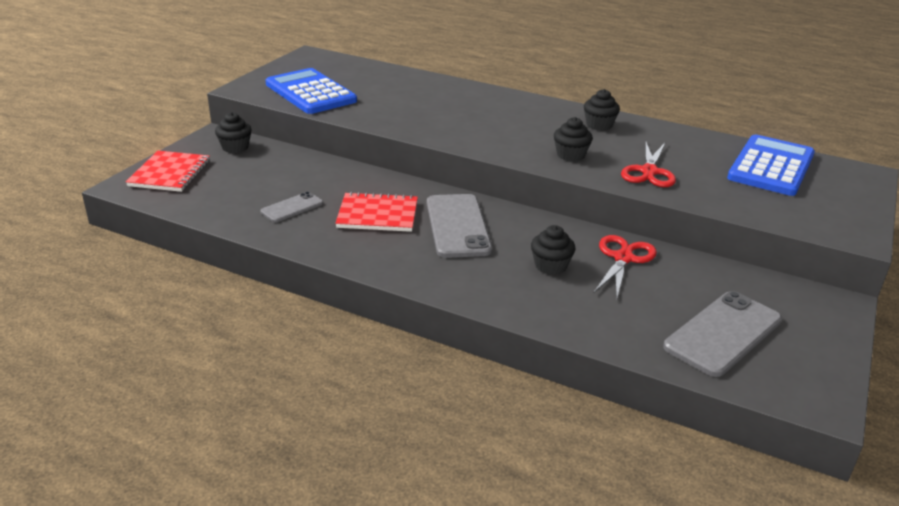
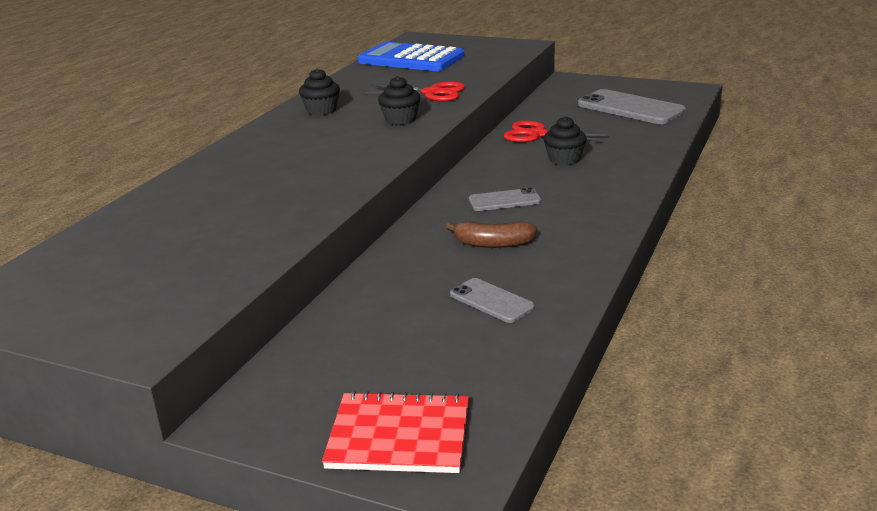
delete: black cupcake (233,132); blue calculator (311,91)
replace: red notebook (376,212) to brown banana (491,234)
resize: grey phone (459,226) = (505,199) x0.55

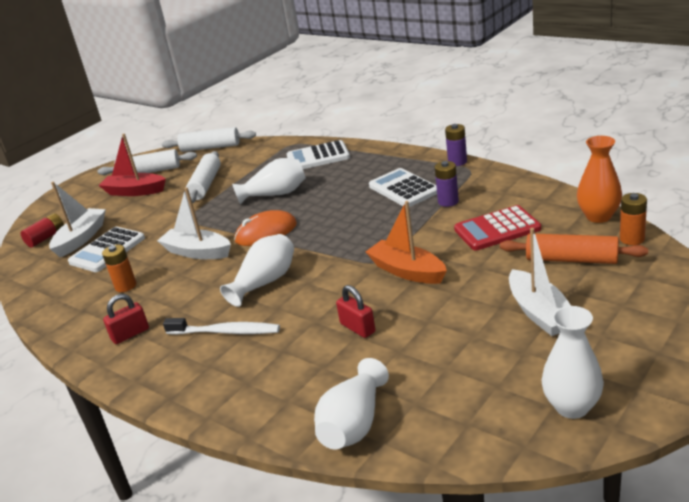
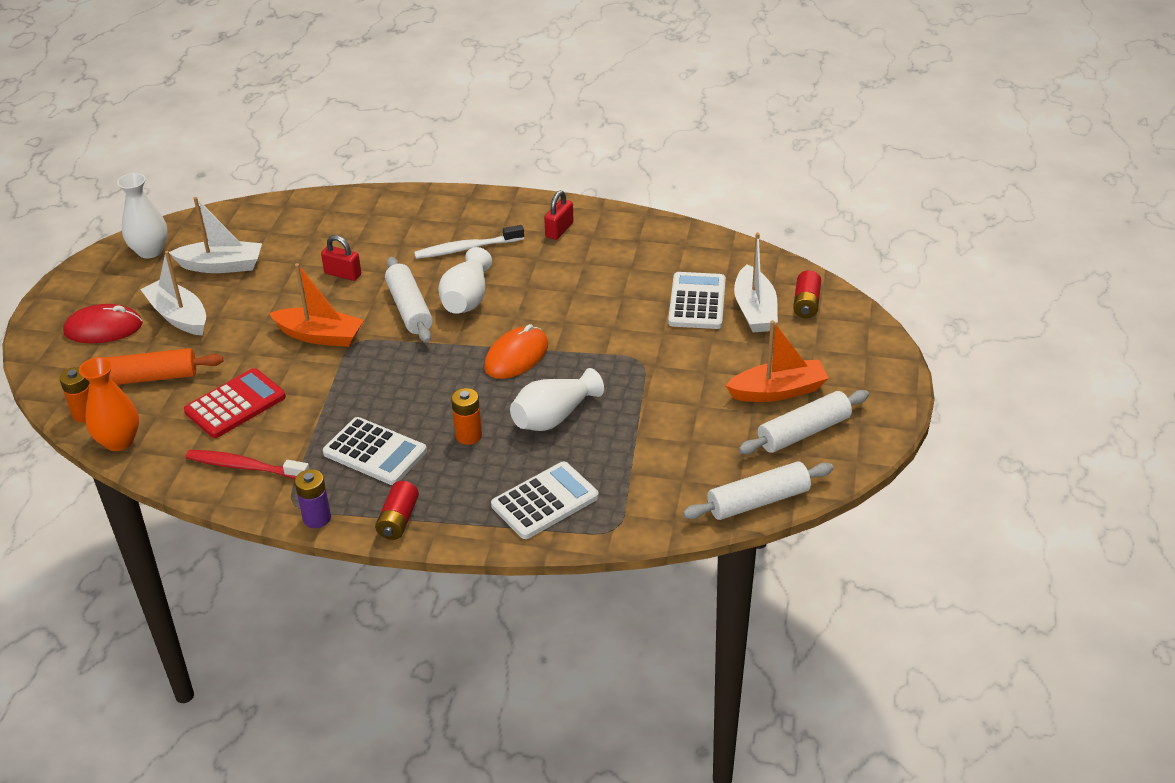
delete: white vase (351,404); purple battery (447,184)
insert: red mouse (103,323); red toothbrush (248,464); red battery (397,510)
move: white boat (194,223) to (215,235); white rolling pin (203,177) to (409,300); orange battery (119,268) to (466,416)
recolor: red boat (132,164) to orange boat (777,361)

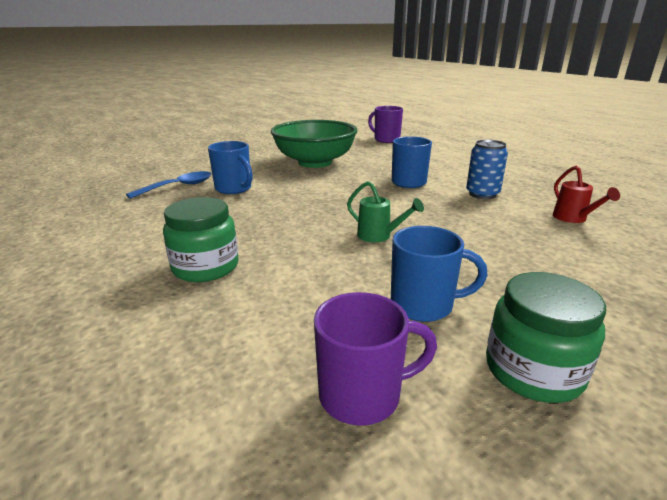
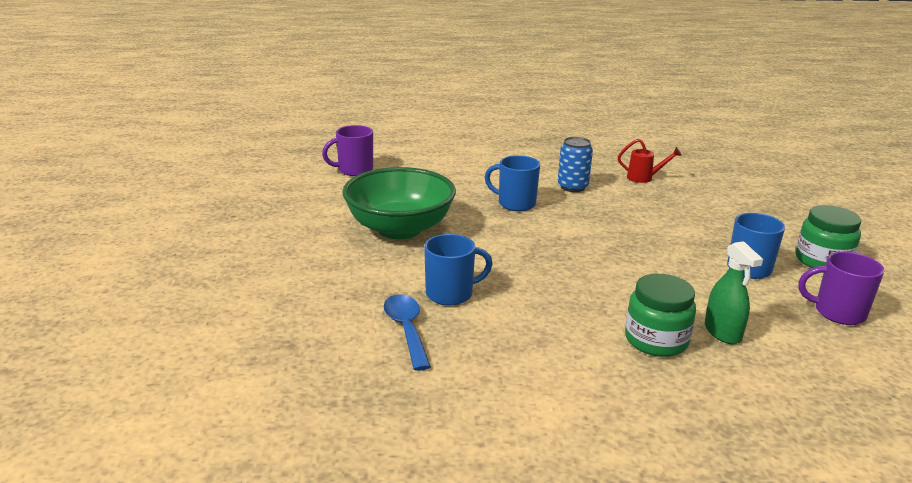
delete: green watering can (385,211)
insert: green spray bottle (734,292)
rotate: purple mug (375,359) = (841,288) 90 degrees counterclockwise

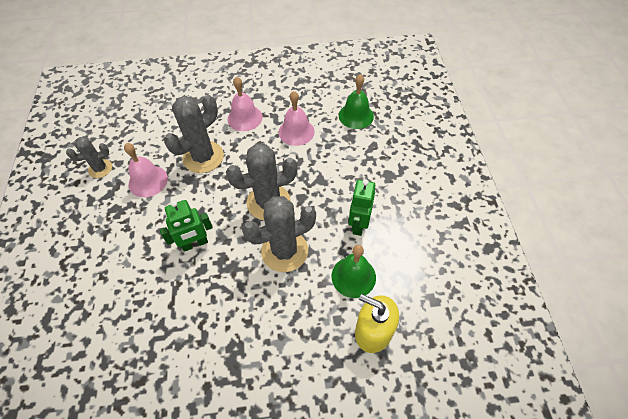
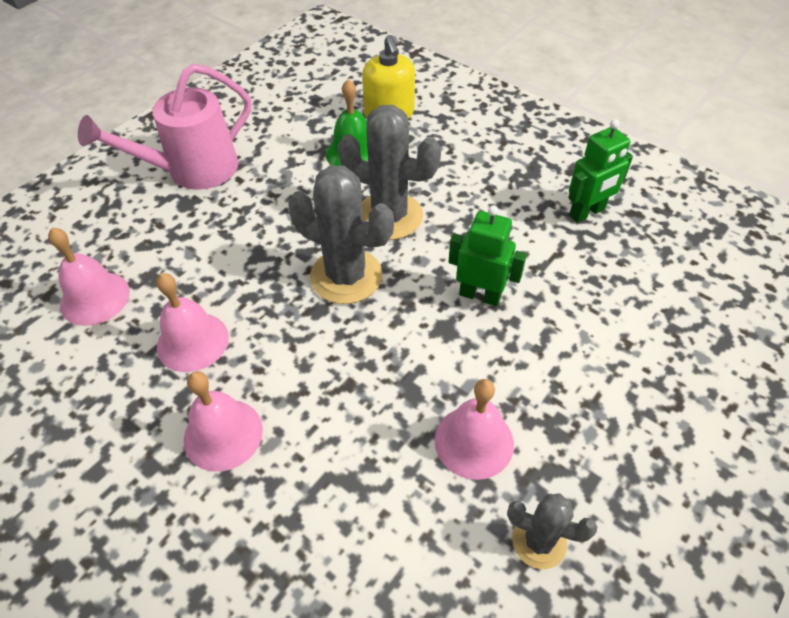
delete: grey cactus (194,134)
insert: pink watering can (165,127)
move: green robot (362,207) to (600,171)
recolor: green bell (356,101) to pink bell (89,277)

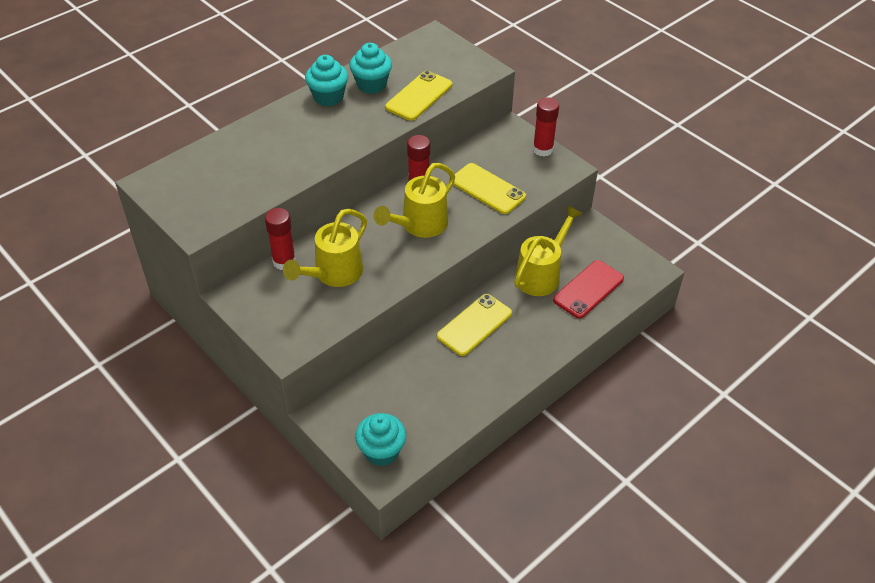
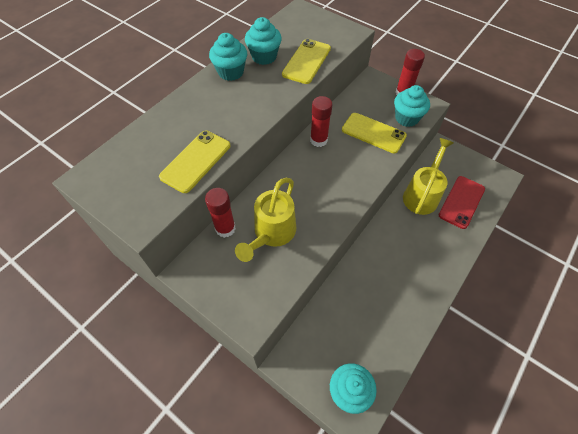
delete: yellow watering can (414,200)
insert: turquoise cupcake (412,106)
move: yellow phone (474,325) to (195,162)

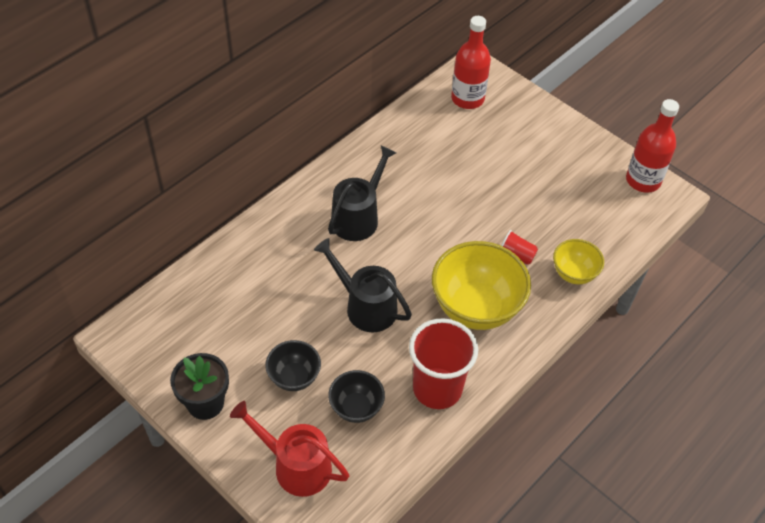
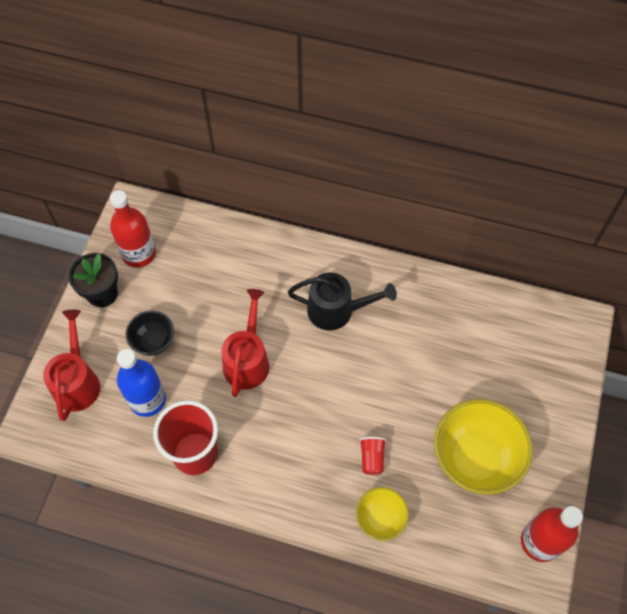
move: red bottle (471,62) to (133,229); yellow bowl (481,285) to (483,447)
replace: black bowl (356,396) to blue bottle (141,383)
recolor: black watering can (363,285) to red watering can (245,343)

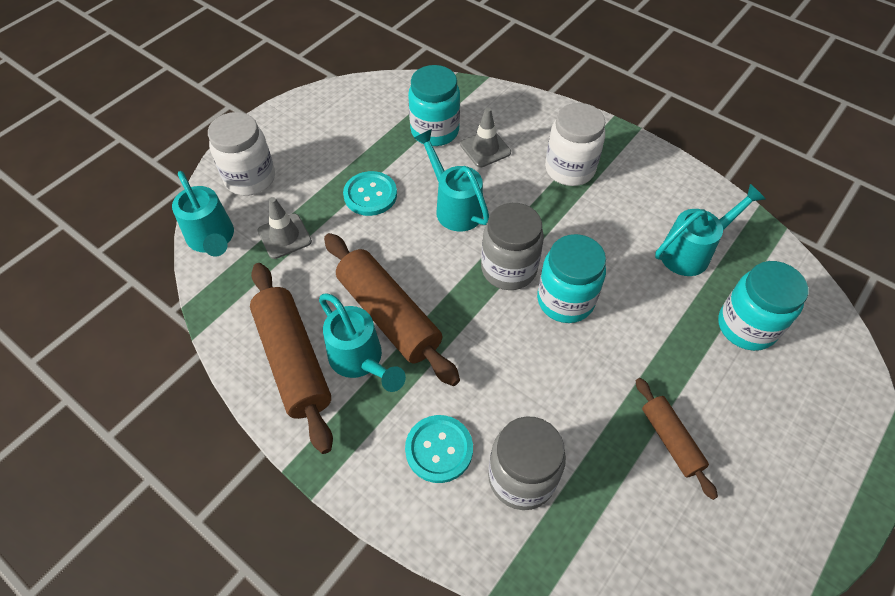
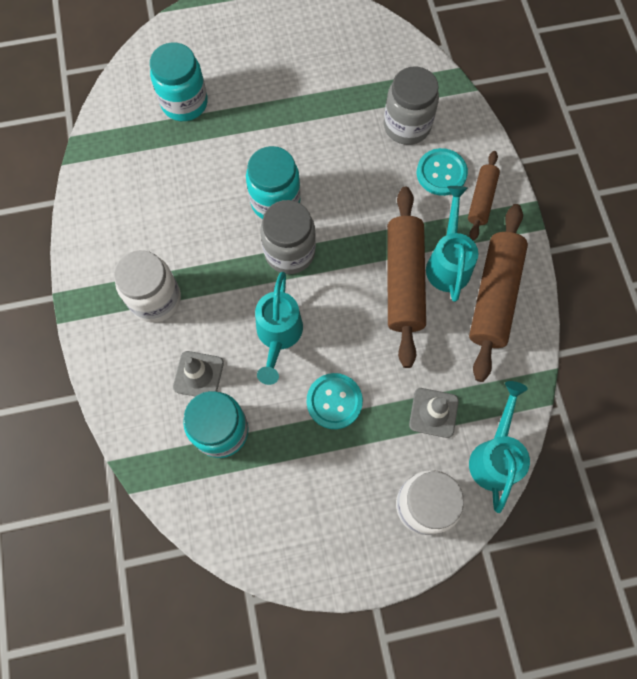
delete: turquoise watering can (710,230)
move: brown rolling pin (677,439) to (484,196)

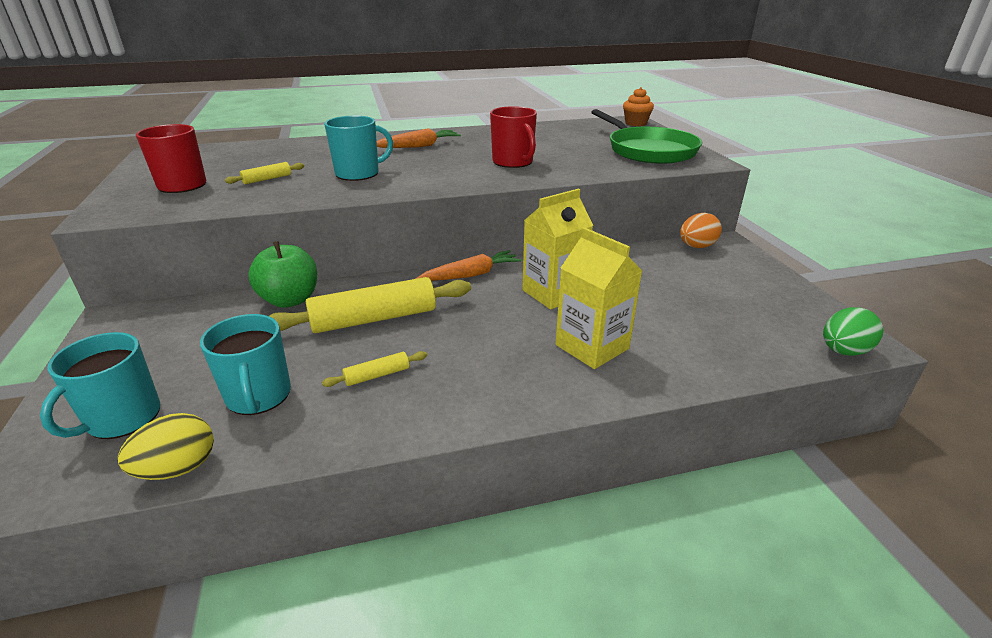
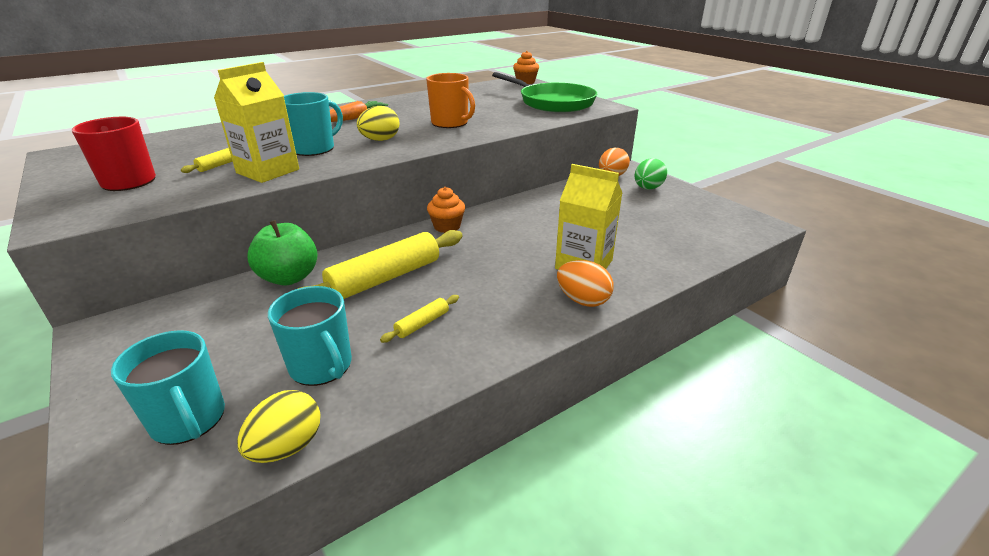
insert: yellow egg (378,123); orange egg (585,283)
move: yellow carton (558,248) to (256,122); green egg (853,331) to (650,174)
replace: orange carrot (468,265) to orange cupcake (446,210)
recolor: red mug (513,137) to orange mug (450,100)
rotate: turquoise mug (100,385) = (168,387) 45 degrees counterclockwise

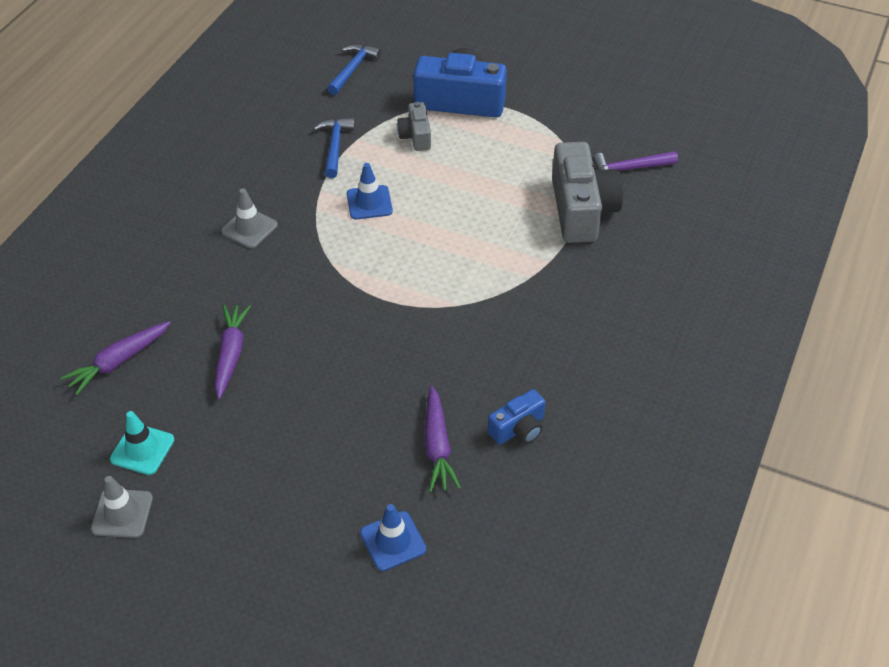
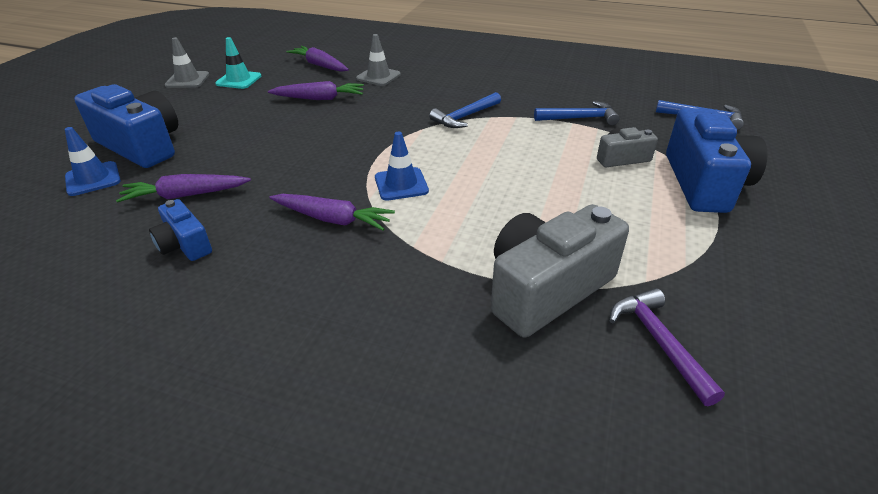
insert: blue camera (126,126); purple carrot (332,212); blue hammer (465,110)
move: grey traffic cone (249,218) to (378,60); blue traffic cone (370,191) to (402,166)
rotate: grey camera (587,192) = (560,270) 150 degrees clockwise

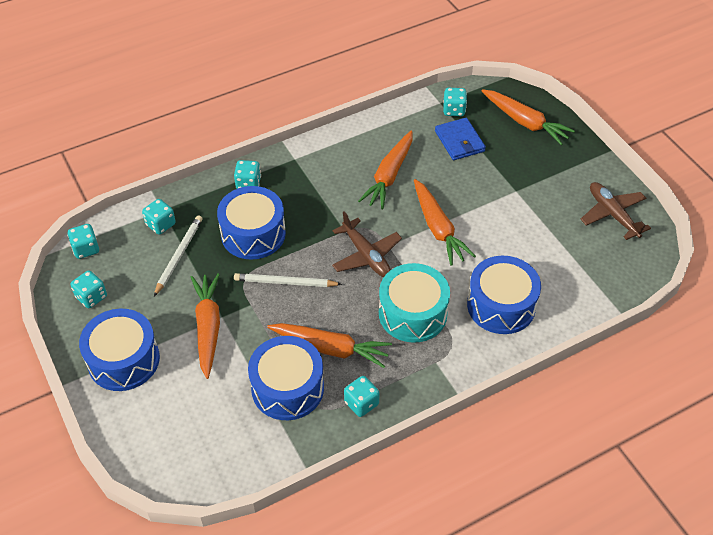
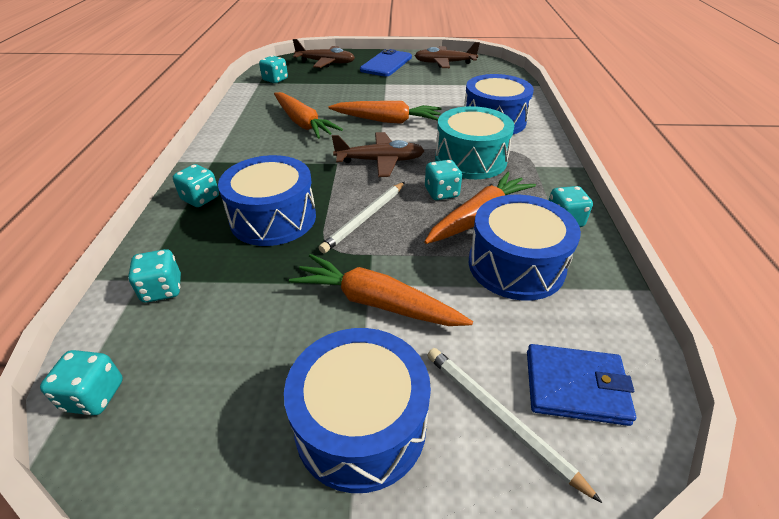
insert: blue phone (386,62)
move: turquoise dice (89,289) to (443,180); white pencil (178,256) to (514,425); blue wallet (460,139) to (581,385)
replace: orange carrot (528,117) to brown plane (324,53)

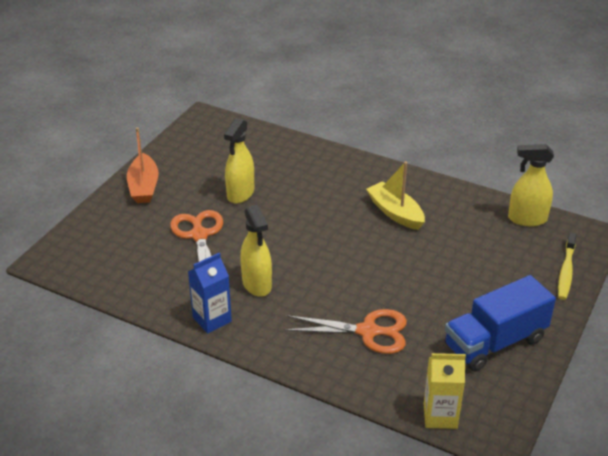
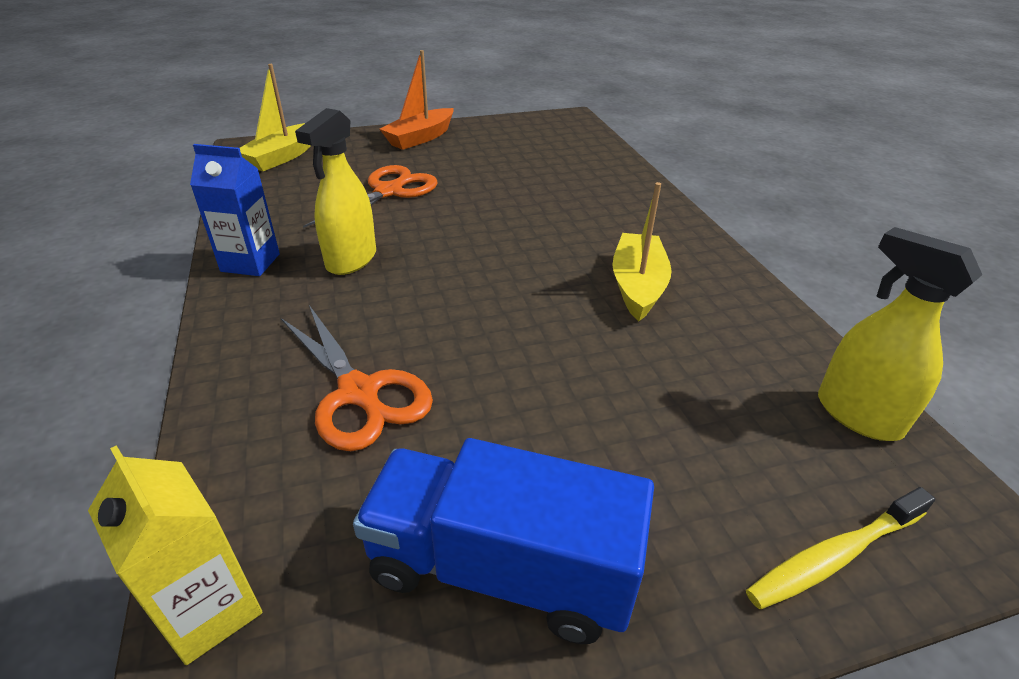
delete: yellow spray bottle (239,161)
insert: yellow boat (275,117)

